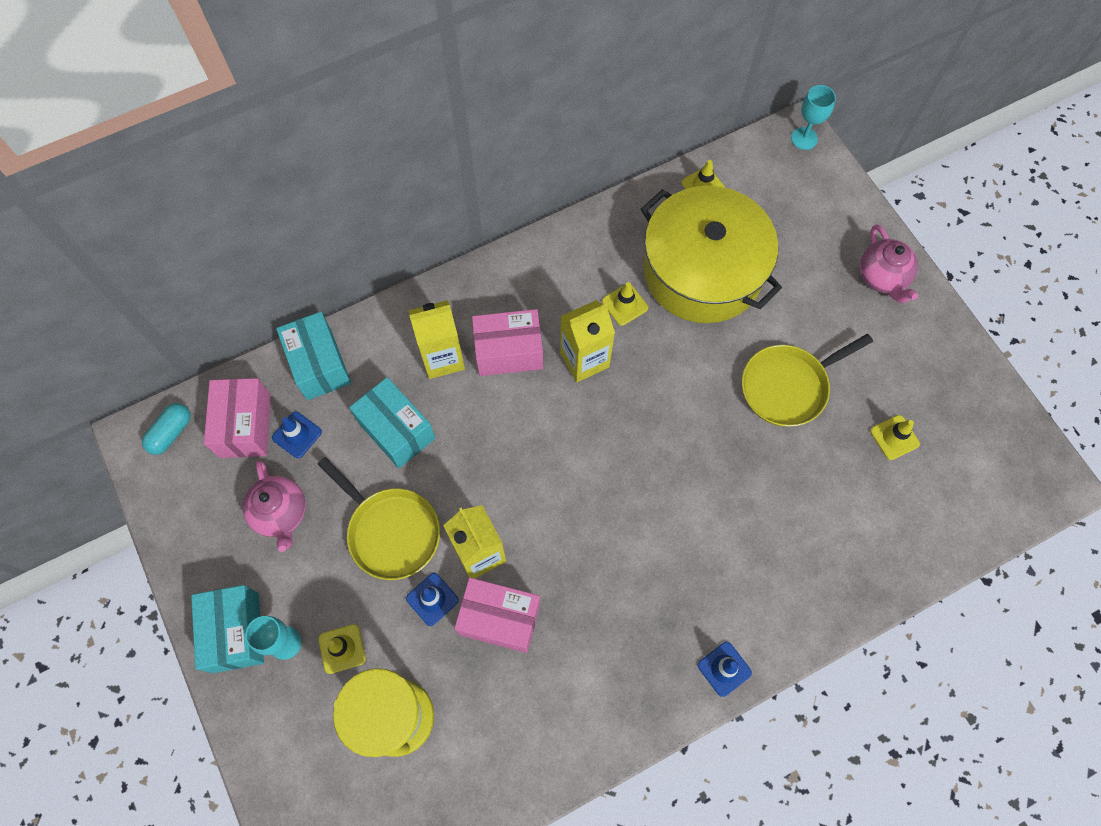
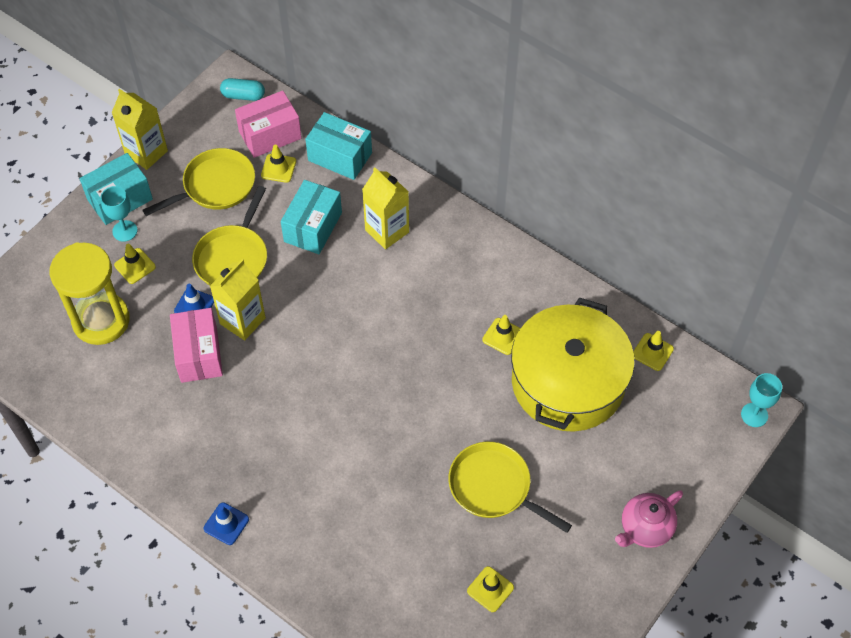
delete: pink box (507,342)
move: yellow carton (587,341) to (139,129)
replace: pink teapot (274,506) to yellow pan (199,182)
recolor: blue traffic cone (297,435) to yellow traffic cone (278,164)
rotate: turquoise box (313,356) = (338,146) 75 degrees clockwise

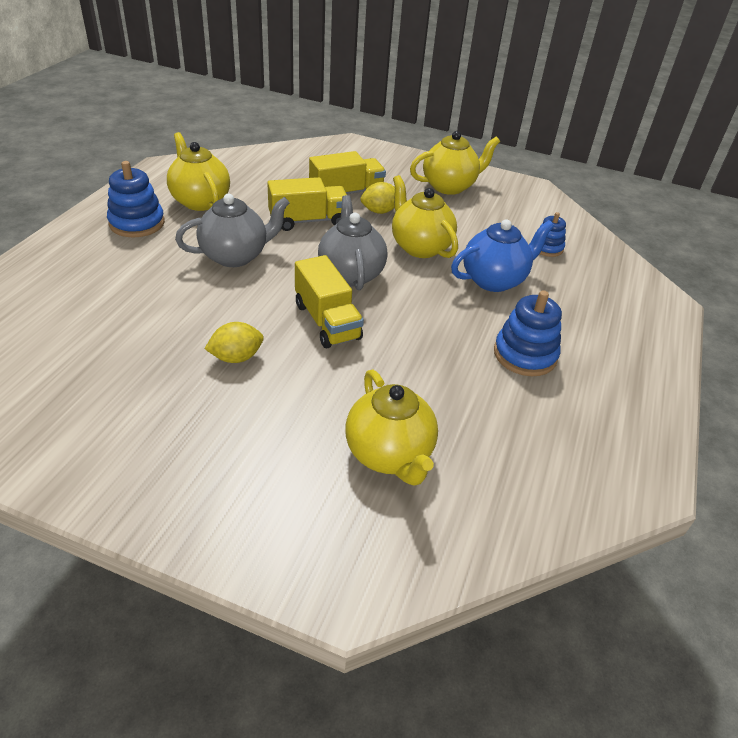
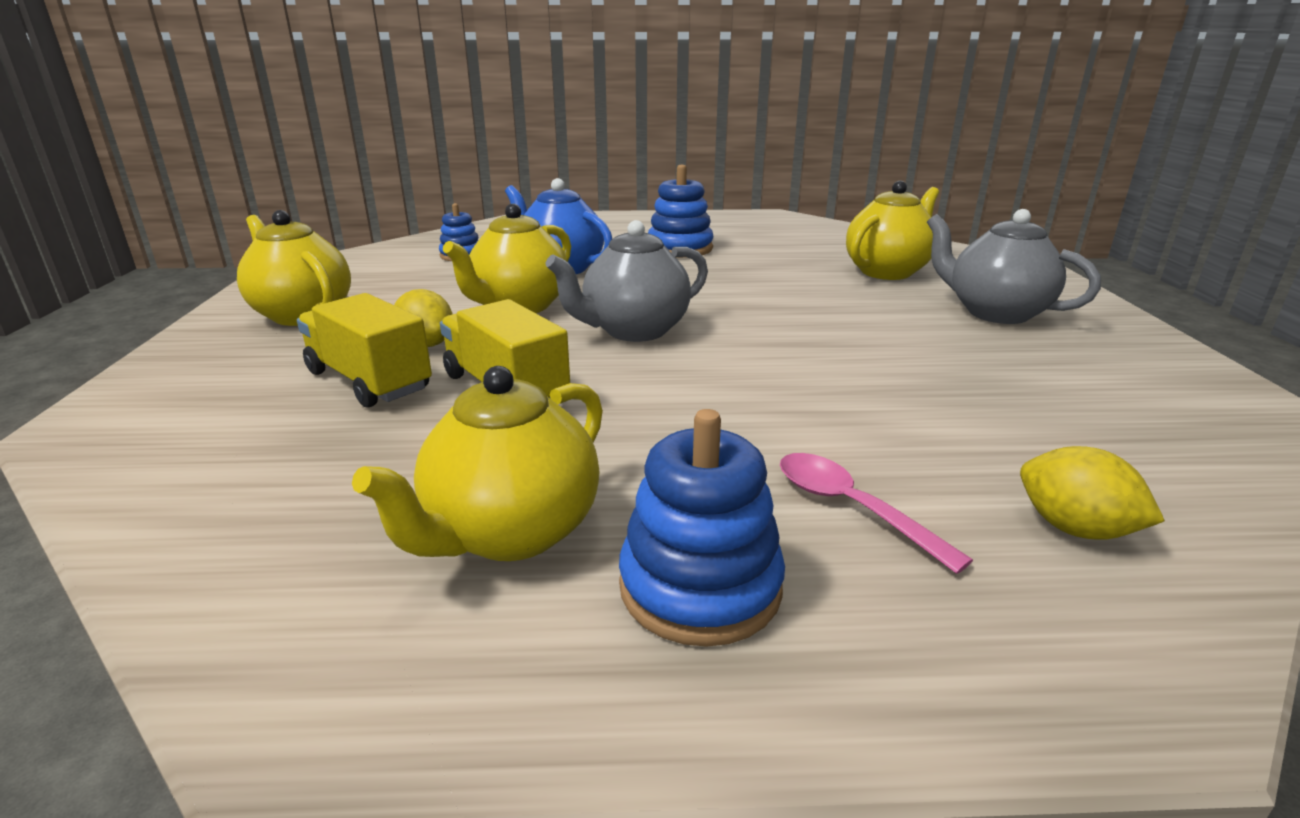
delete: yellow truck (329,301)
insert: pink spoon (876,513)
move: grey teapot (232,230) to (1014,266); yellow lemon (234,342) to (1092,493)

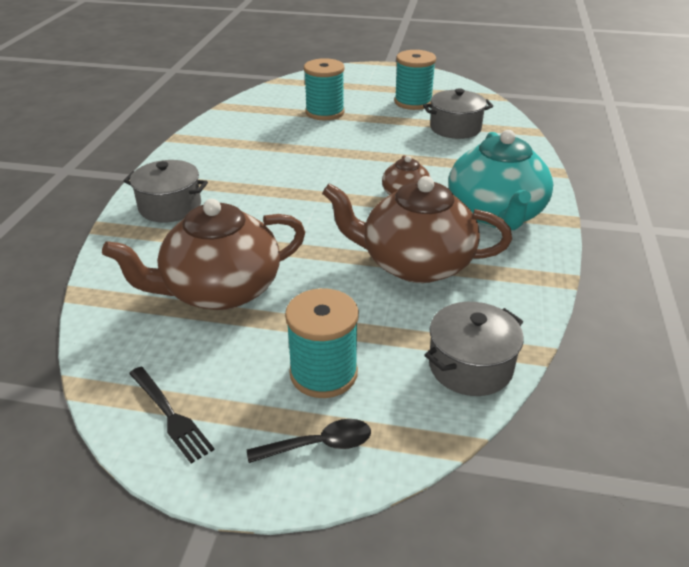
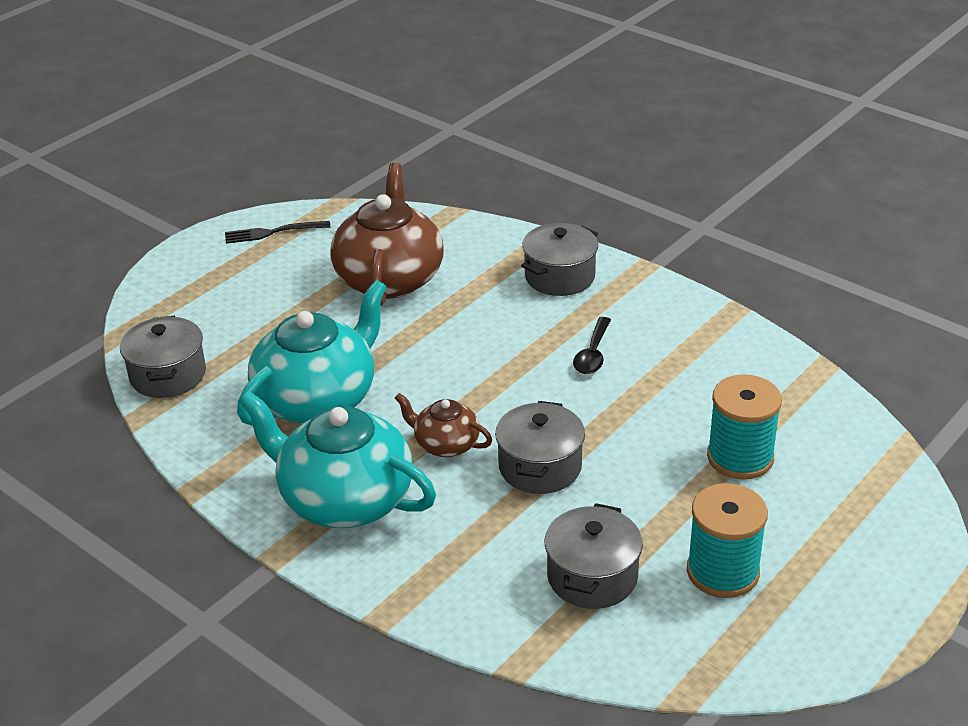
delete: turquoise spool (322,343)
insert: grey pot (540,447)
move: black spoon (309,441) to (592,345)
recolor: brown teapot (417,229) to turquoise teapot (312,353)

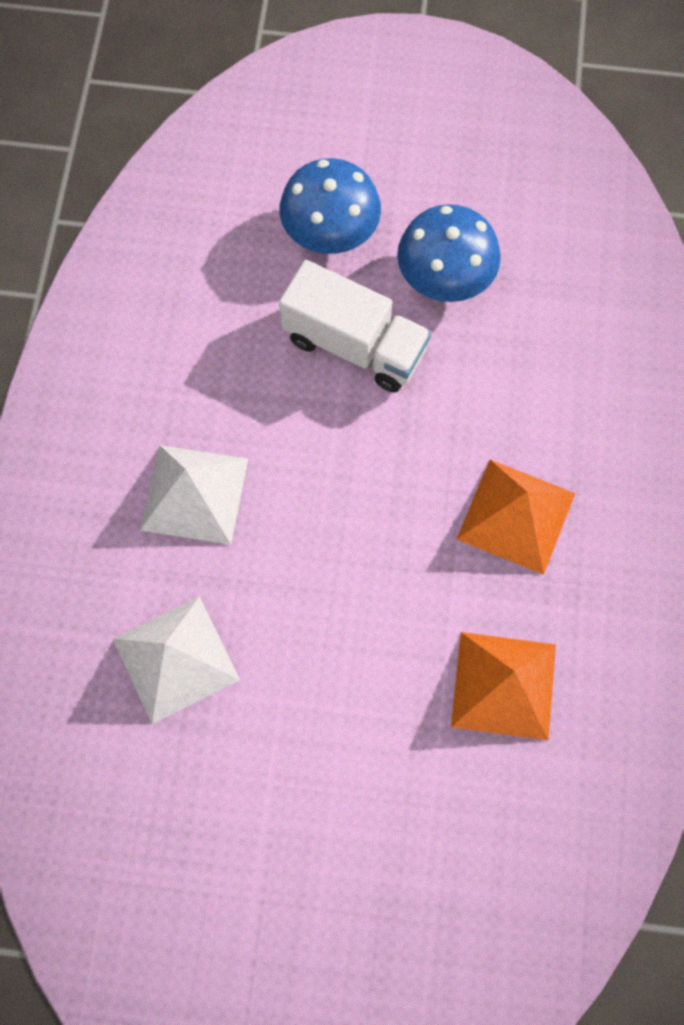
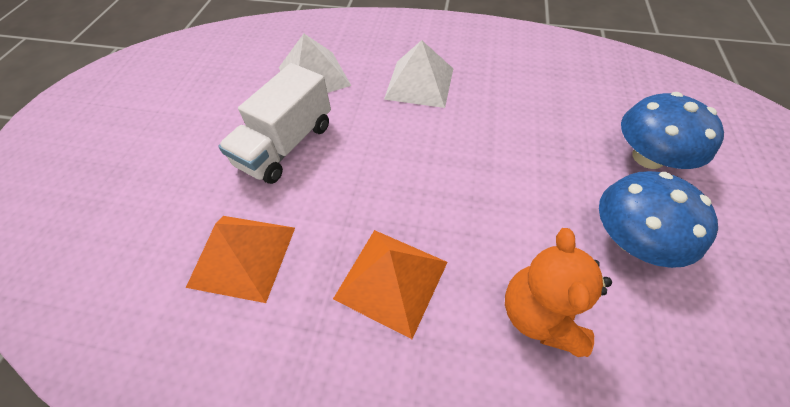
insert: orange teddy bear (558,292)
move: white truck (355,326) to (274,123)

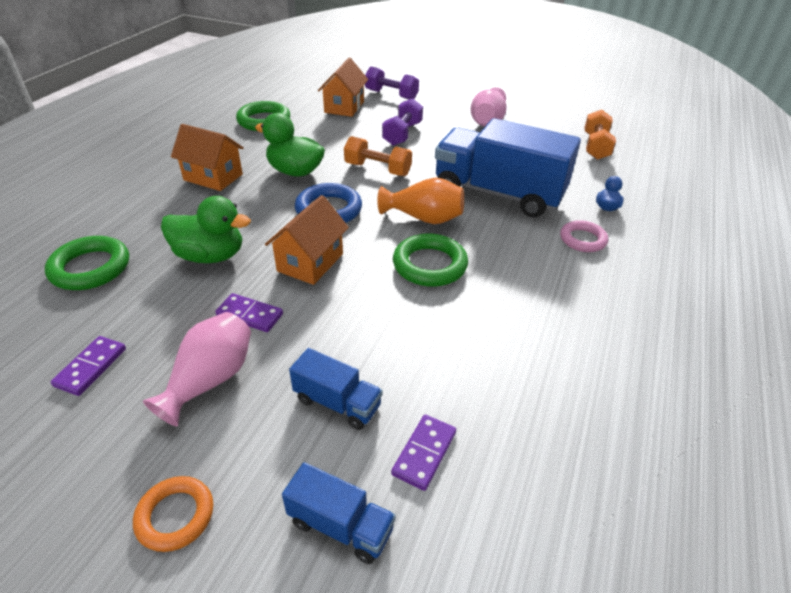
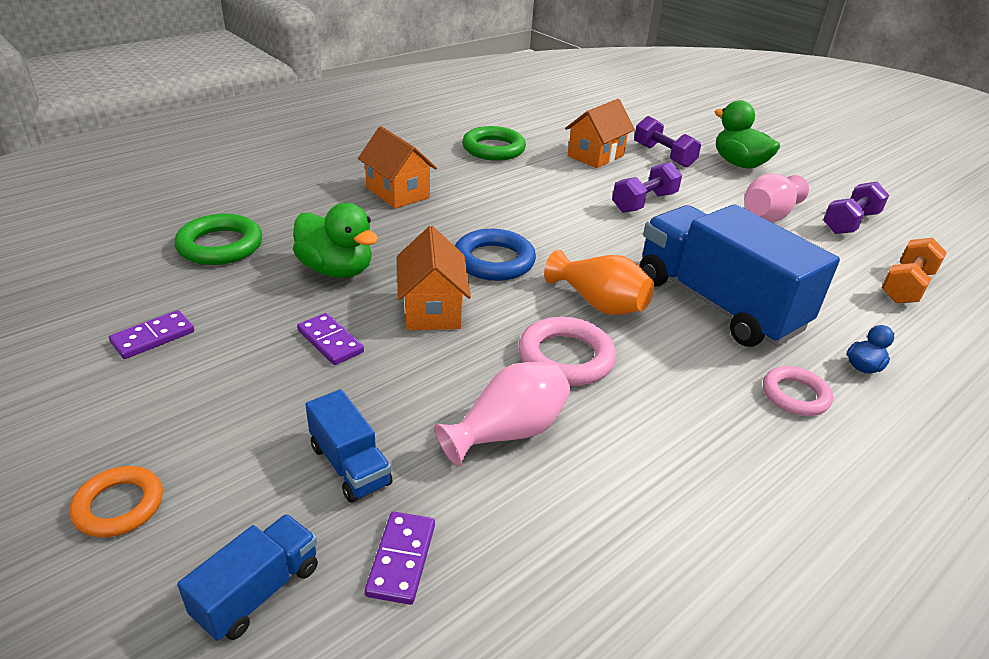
delete: orange dumbbell (378,156)
insert: purple dumbbell (856,208)
move: pink vase (197,369) to (502,414); green duck (290,145) to (747,134)
recolor: green ring (430,260) to pink ring (567,351)
rotate: blue truck (339,513) = (247,577) 105 degrees counterclockwise; purple domino (423,453) = (400,558) 45 degrees counterclockwise; orange house (307,240) = (434,278) 60 degrees counterclockwise

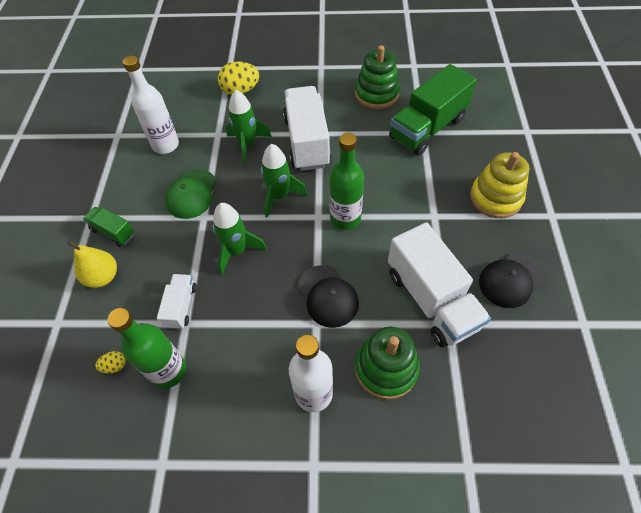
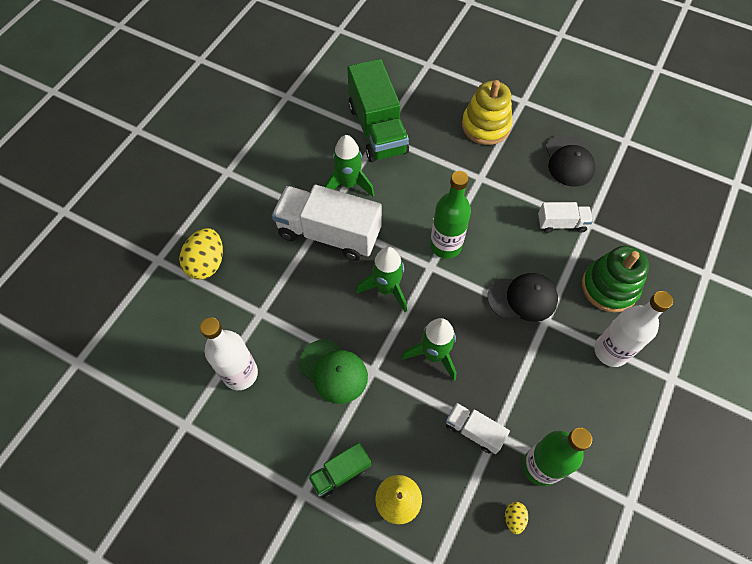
delete: green stacking toy (377,77)
move: green rocket (249,127) to (349,166)
resize: white truck (439,284) = (565,217) x0.50

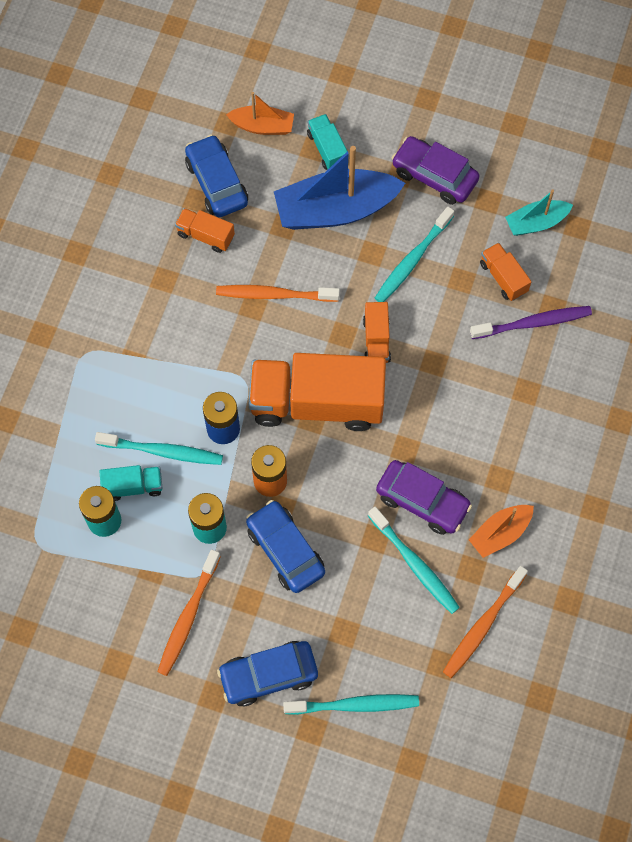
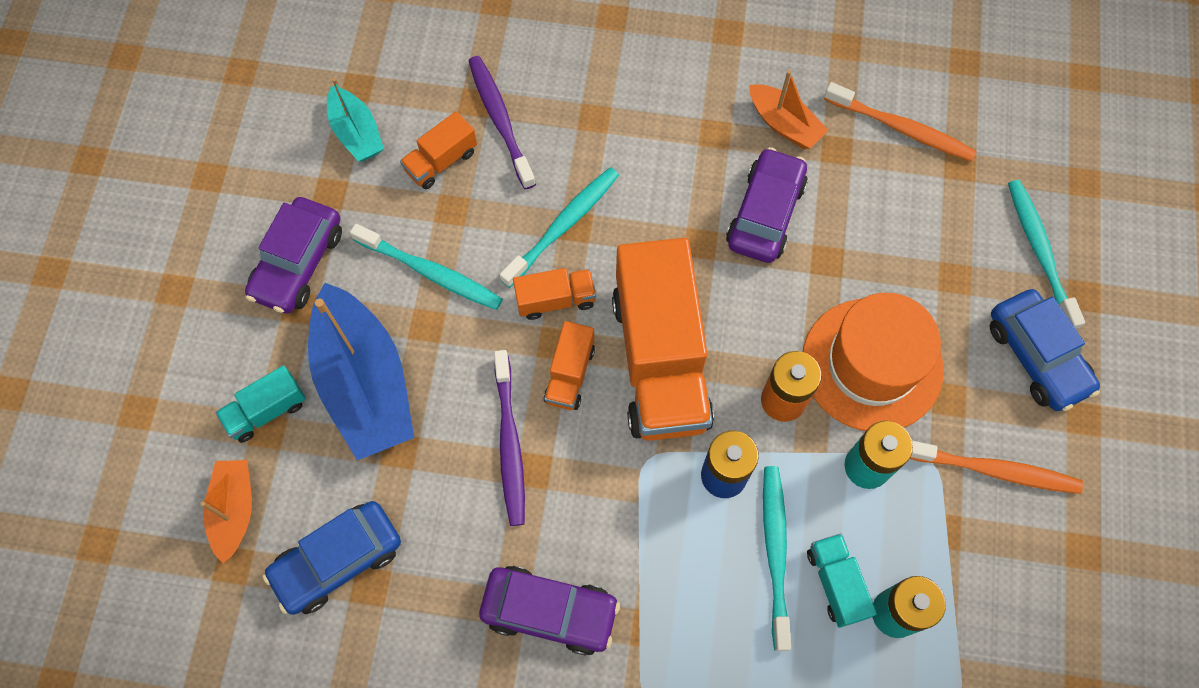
insert: purple car (549,611)
move: turquoise toothbrush (414,560) to (559,227); orange truck (205,230) to (569,365)
replace: blue car (285,546) to orange hat (873,362)
recolor: orange toothbrush (278,293) to purple toothbrush (509,438)

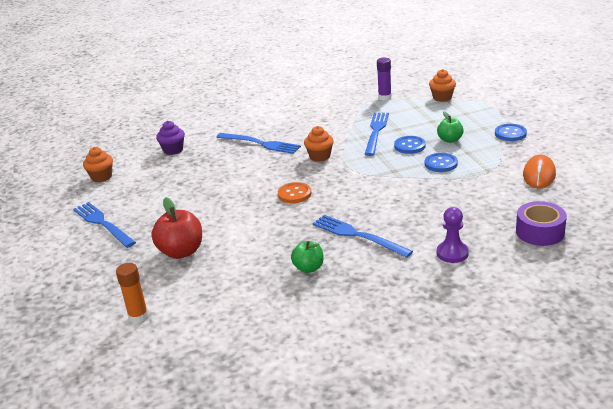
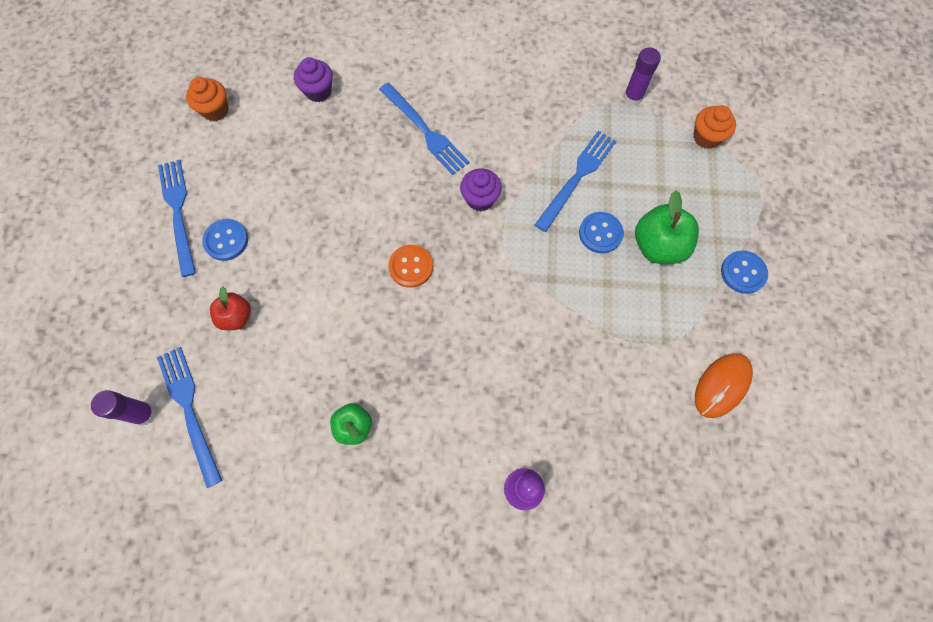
delete: purple tape (541,223)
move: blue fork (362,236) to (189,417); blue button (441,162) to (225,240)
recolor: orange glue stick (132,293) to purple glue stick (123,408); orange cupcake (319,144) to purple cupcake (481,189)
resize: red apple (176,228) = (230,308) x0.62; green apple (450,127) = (667,227) x1.62

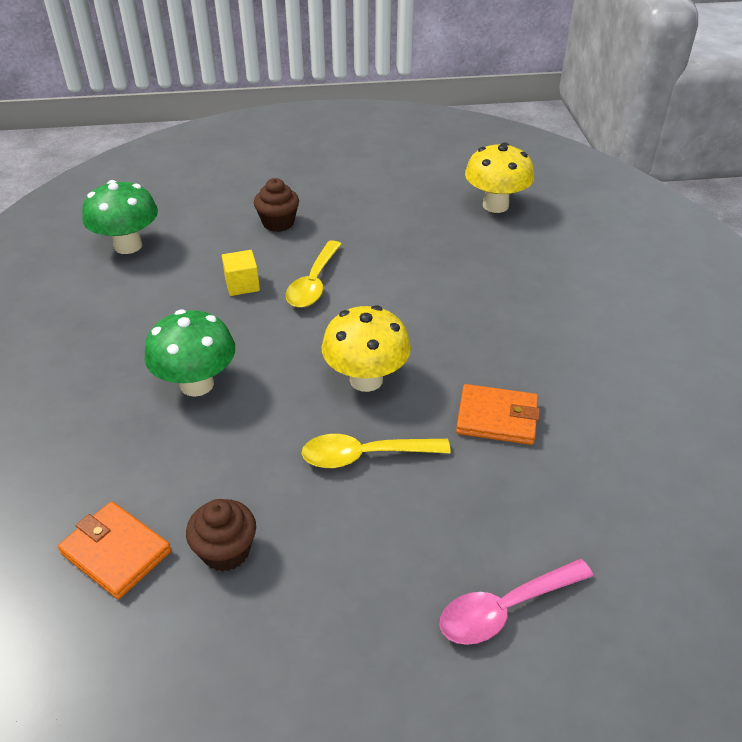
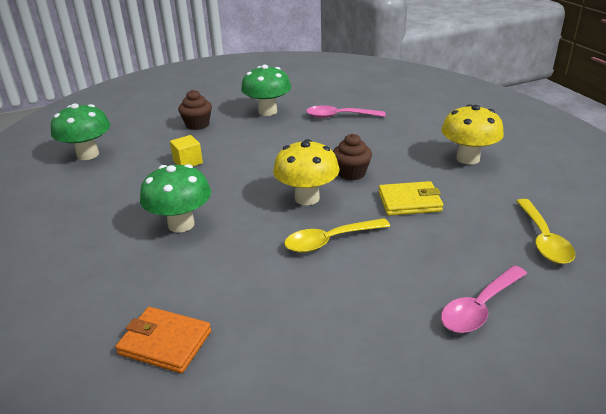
insert: green mushroom (266,90); pink spoon (346,111)
move: brown cupcake (221,535) to (352,157); yellow mushroom (499,177) to (472,134); yellow spoon (314,274) to (545,231)
recolor: orange wallet (498,414) to yellow wallet (410,198)

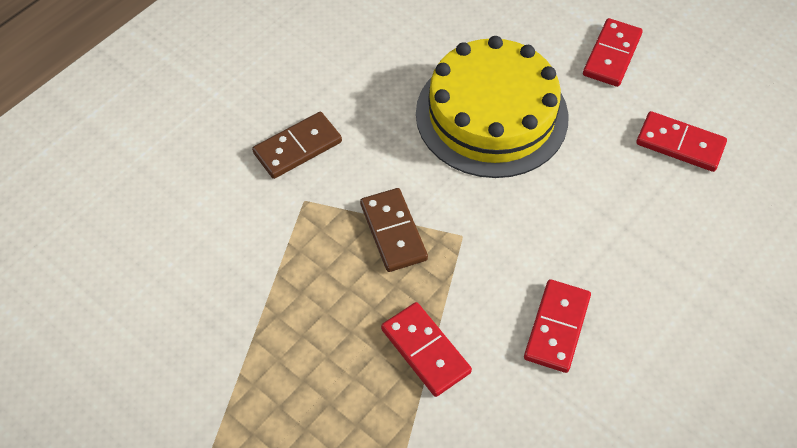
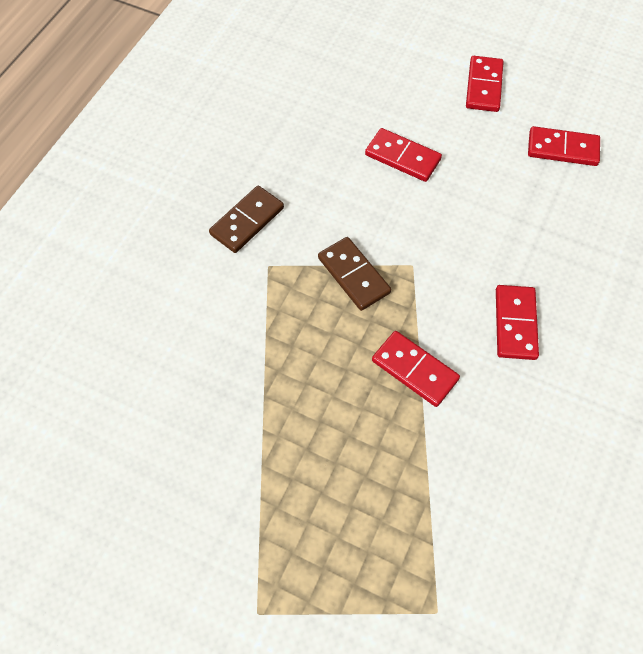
replace: yellow cake (492,107) to red domino (403,155)

